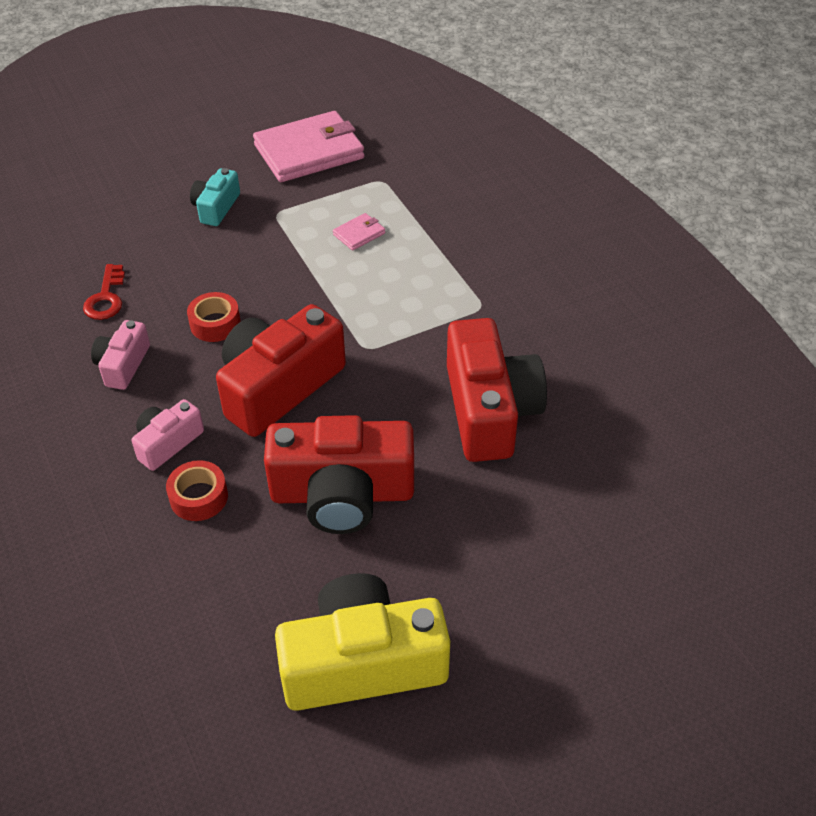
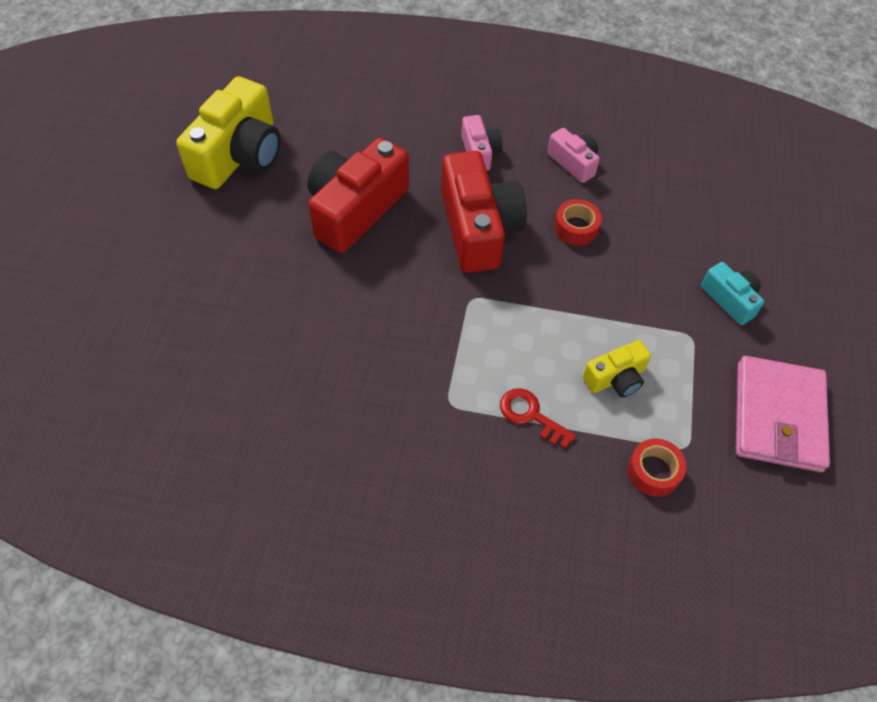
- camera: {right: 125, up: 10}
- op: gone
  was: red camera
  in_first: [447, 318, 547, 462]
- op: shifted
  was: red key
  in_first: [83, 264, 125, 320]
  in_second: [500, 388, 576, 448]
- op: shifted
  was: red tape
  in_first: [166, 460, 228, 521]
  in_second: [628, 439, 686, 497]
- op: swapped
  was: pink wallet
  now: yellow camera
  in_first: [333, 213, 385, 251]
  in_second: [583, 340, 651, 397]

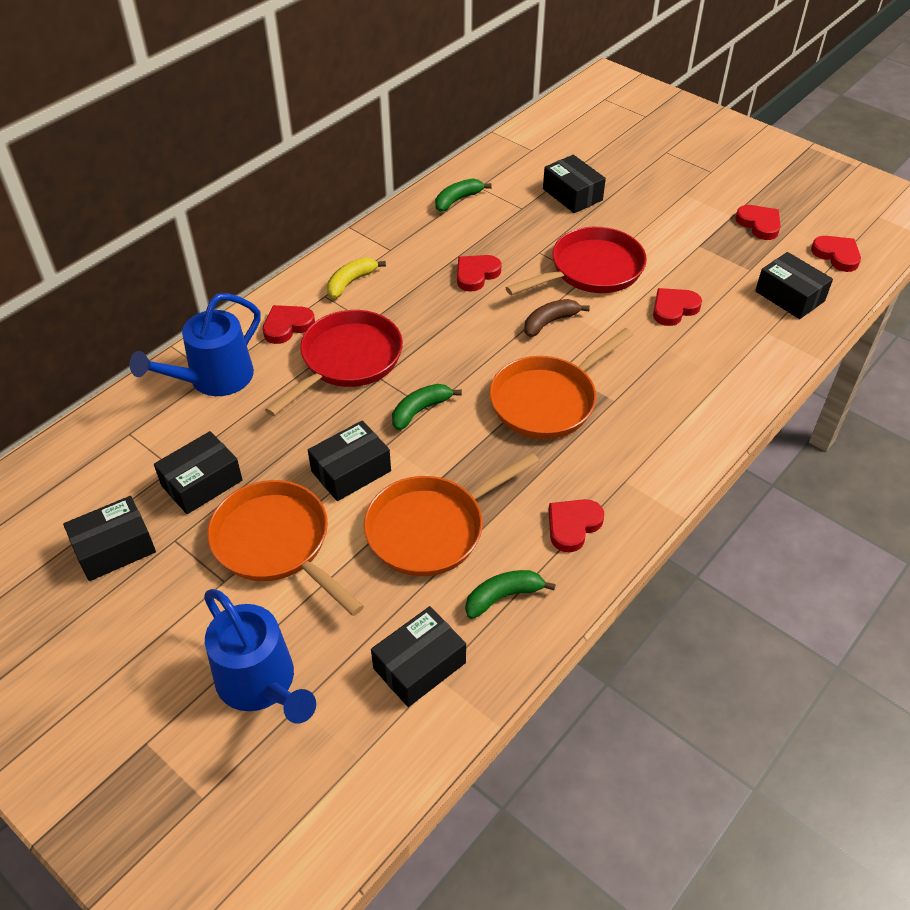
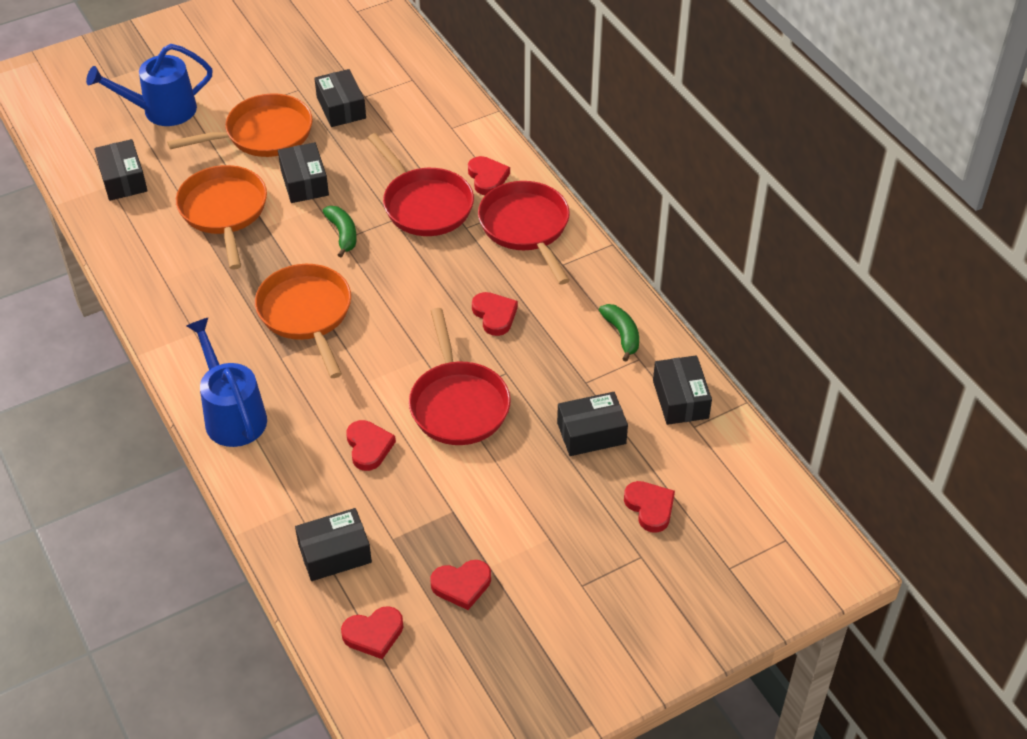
- camera: {right: 110, up: 0}
- op: gone
  was: green banana
  in_first: [465, 570, 556, 619]
- op: gone
  was: brown banana
  in_first: [524, 299, 590, 337]
- op: shifted
  was: black box
  in_first: [63, 496, 156, 581]
  in_second: [653, 355, 712, 425]
- op: shifted
  was: blue watering can
  in_first: [130, 293, 261, 396]
  in_second: [186, 318, 267, 447]
- op: shifted
  was: red heart
  in_first: [549, 499, 604, 553]
  in_second: [624, 481, 675, 533]
- op: swapped
  was: yellow banana
  now: red pan
  in_first: [327, 258, 386, 299]
  in_second: [478, 181, 570, 285]

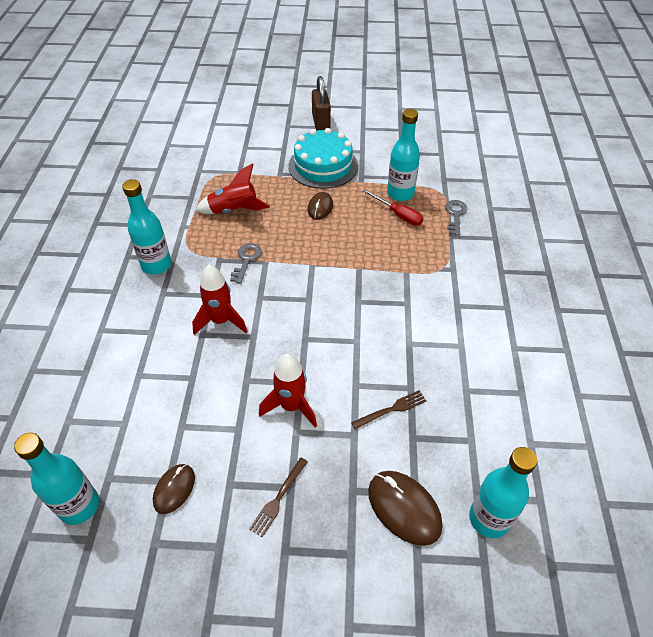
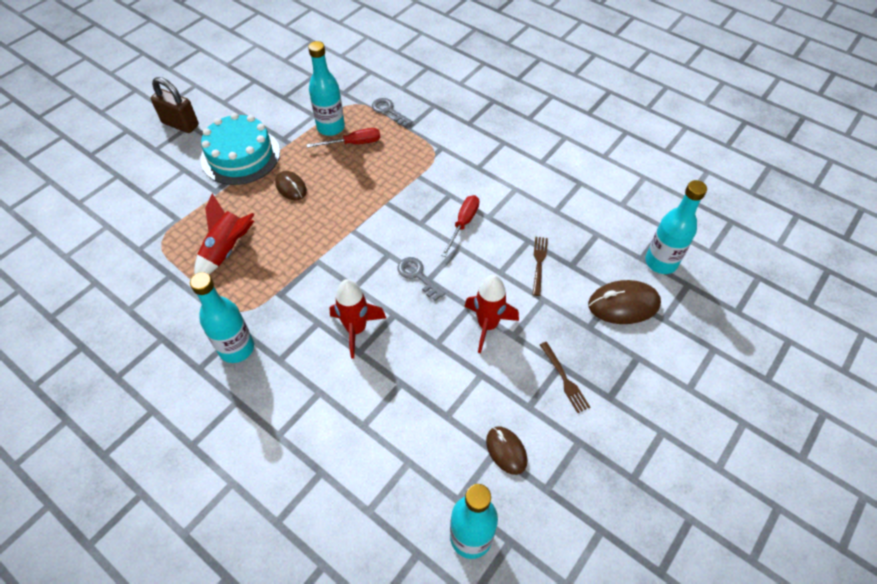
- camera: {right: -55, up: 5}
- op: new
  now: red screwdriver
  in_second: [441, 195, 479, 257]
- op: shifted
  was: grey key
  in_first: [230, 243, 262, 284]
  in_second: [397, 257, 445, 301]

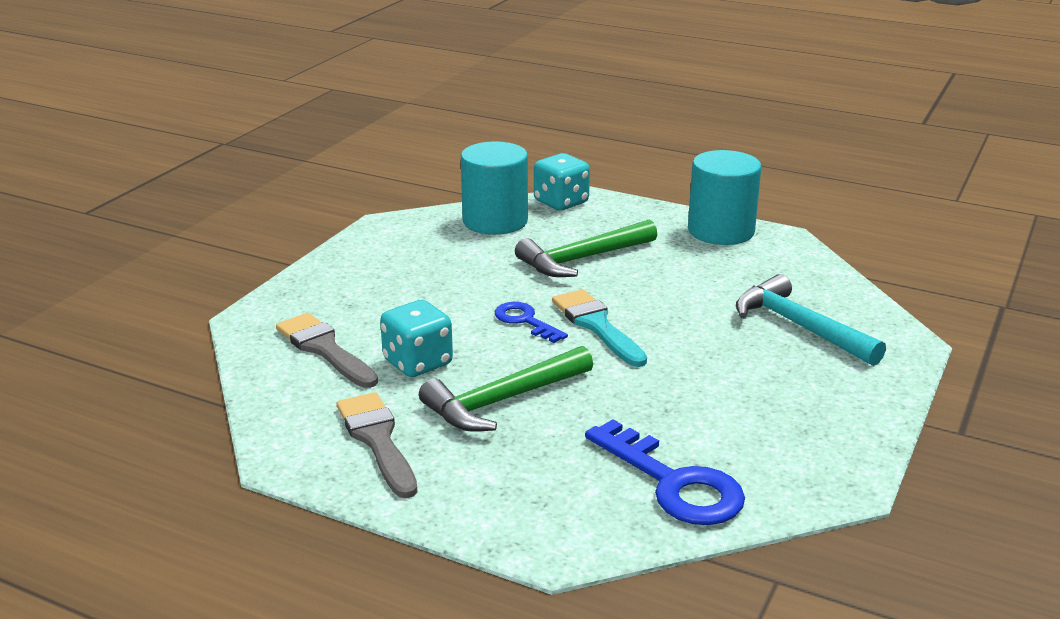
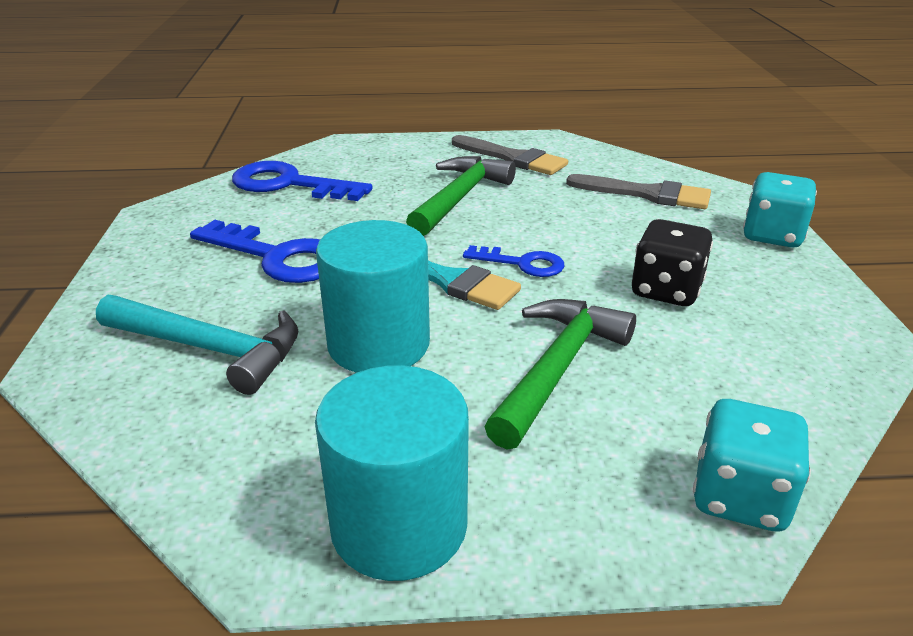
- camera: {right: 150, up: 5}
- op: new
  now: blue key
  in_second: [190, 220, 320, 283]
- op: new
  now: black dice
  in_second: [632, 219, 713, 306]
- op: shifted
  was: turquoise dice
  in_first: [380, 300, 453, 377]
  in_second: [743, 172, 817, 248]
- op: shifted
  was: turquoise cylinder
  in_first: [461, 141, 528, 235]
  in_second: [316, 220, 430, 373]

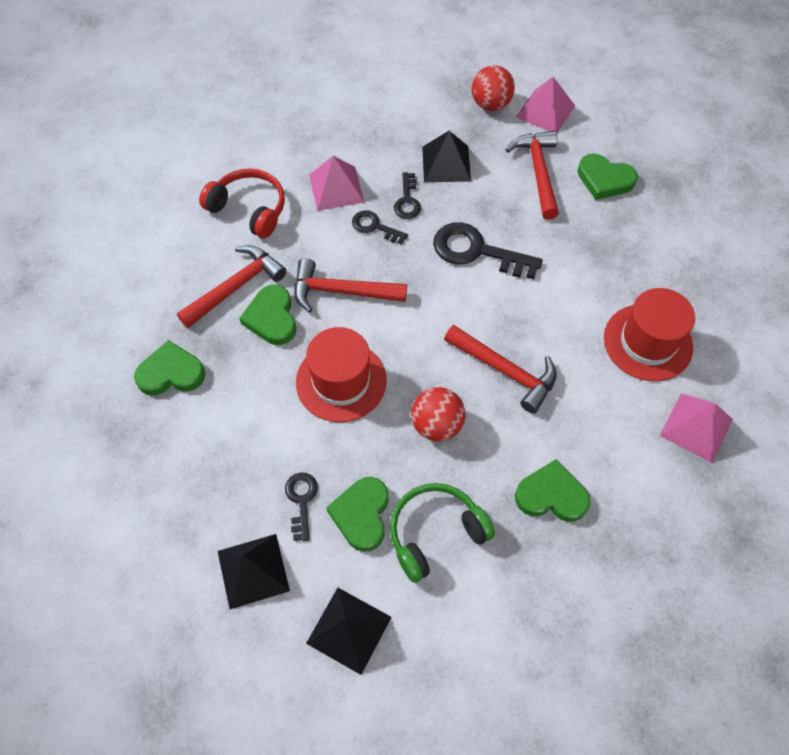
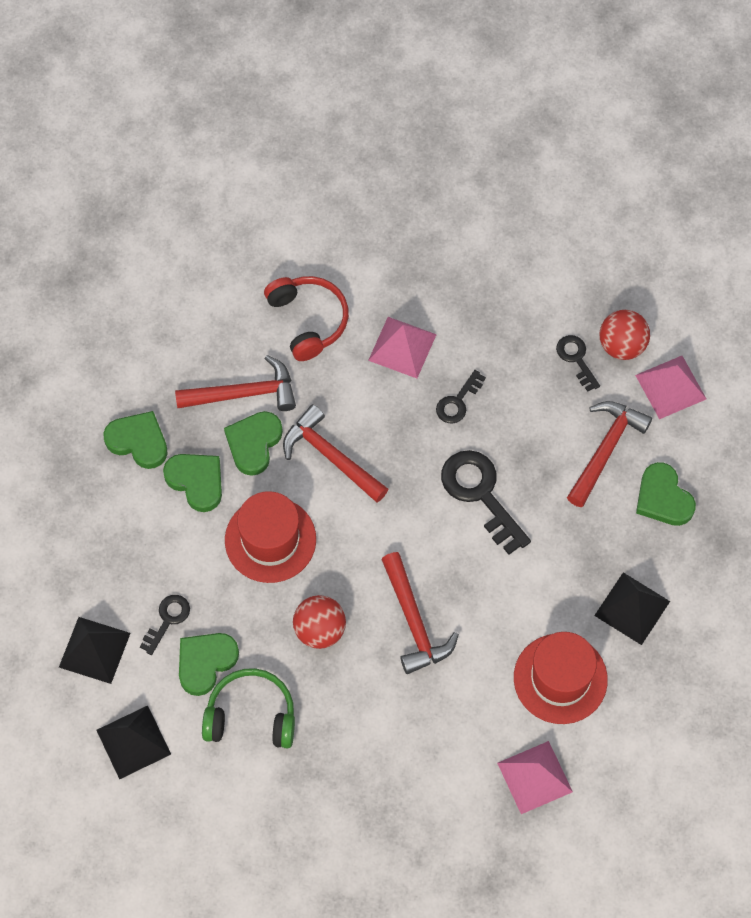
- camera: {right: 35, up: 5}
- op: shifted
  was: black key
  in_first: [352, 210, 408, 244]
  in_second: [556, 335, 600, 392]
- op: shifted
  was: black pyramid
  in_first: [422, 131, 471, 182]
  in_second: [594, 572, 670, 645]
- op: shifted
  was: green heart
  in_first: [515, 459, 590, 522]
  in_second: [163, 454, 222, 512]

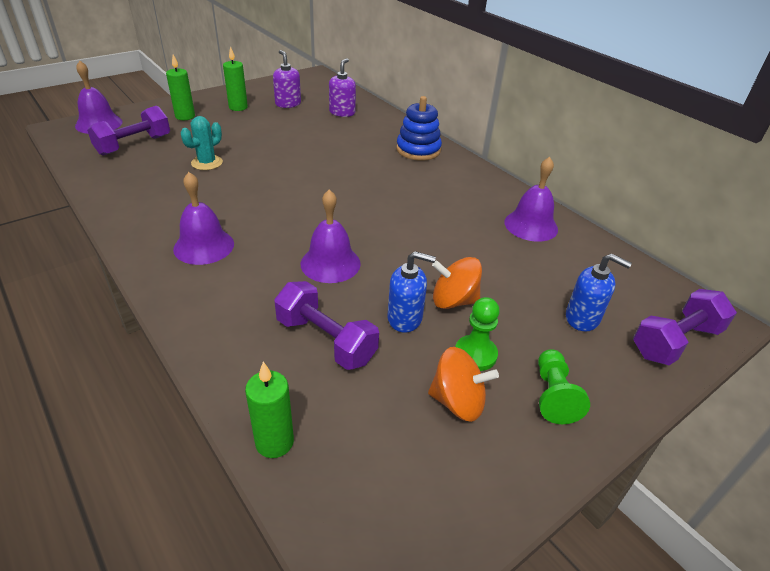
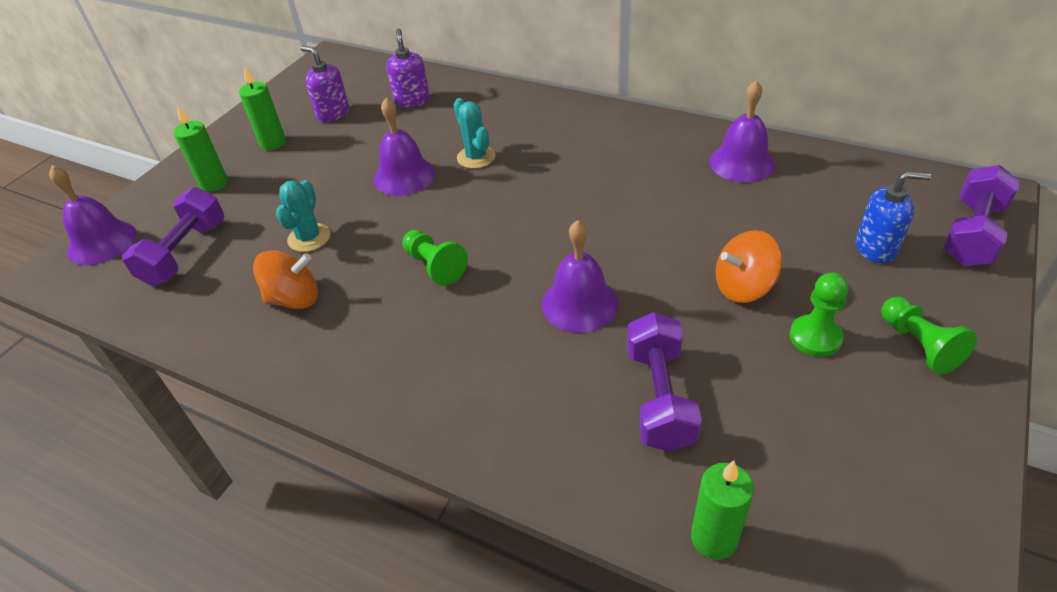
- camera: {right: -20, up: 5}
- op: gone
  was: blue soap dispenser
  in_first: [387, 251, 436, 333]
- op: gone
  was: blue stacking toy
  in_first: [396, 96, 442, 161]
- op: new
  now: green pawn
  in_second: [402, 230, 468, 286]
- op: new
  now: turquoise cactus
  in_second: [454, 98, 495, 169]
- op: shifted
  was: purple bell
  in_first: [173, 172, 234, 265]
  in_second: [374, 97, 435, 196]
- op: shifted
  was: orange spinning top
  in_first: [428, 347, 499, 422]
  in_second: [253, 250, 318, 309]
- op: rotated
  was: purple dumbbell
  in_first: [274, 281, 379, 370]
  in_second: [627, 312, 702, 452]
  clockwise: 75

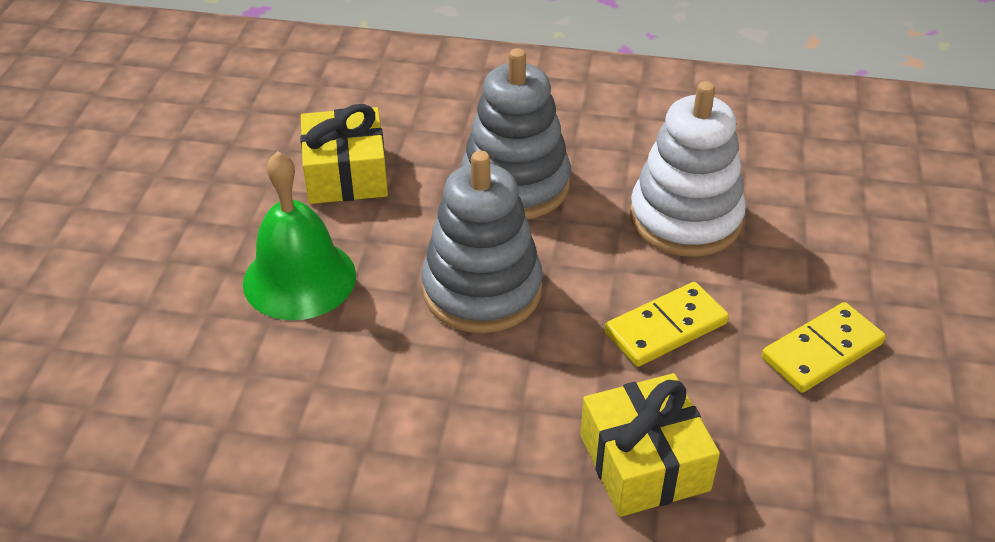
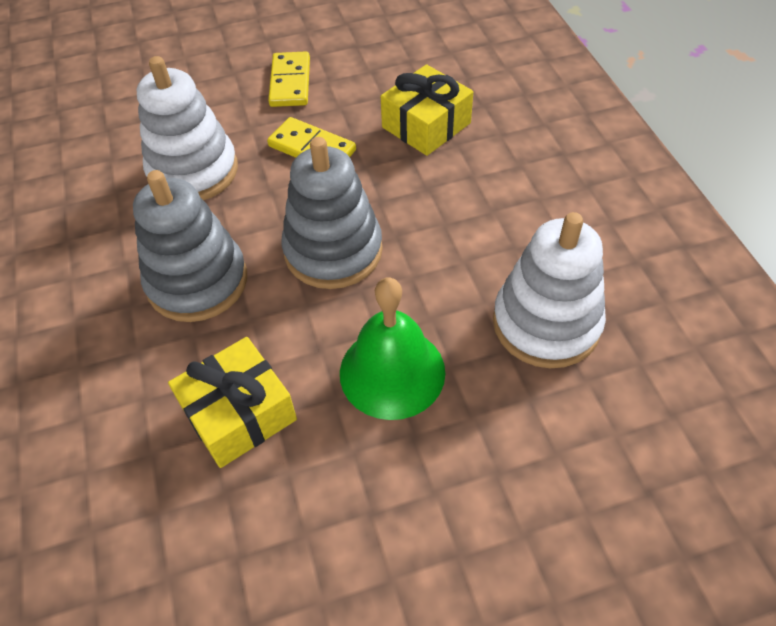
- camera: {right: -115, up: 10}
- op: new
  now: white stacking toy
  in_second: [493, 212, 606, 368]
- op: rotated
  was: yellow domino
  in_first: [762, 302, 886, 393]
  in_second: [268, 51, 310, 107]
  clockwise: 60

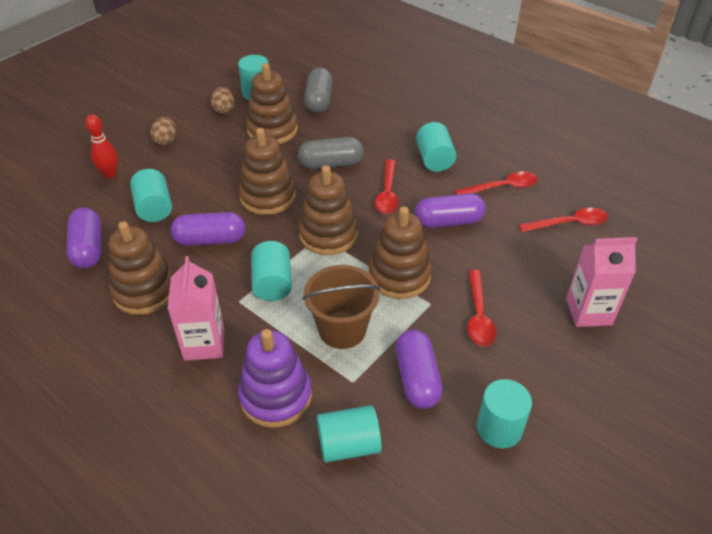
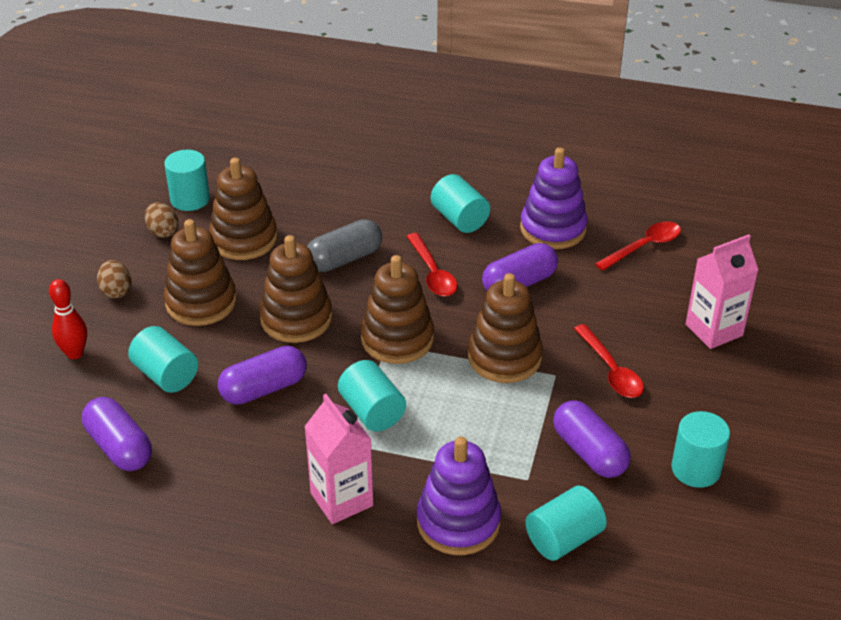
- camera: {right: -25, up: -5}
- op: gone
  was: brown bucket
  in_first: [302, 265, 380, 349]
- op: gone
  was: grey capsule
  in_first: [304, 68, 333, 113]
- op: shifted
  was: brown stacking toy
  in_first: [108, 221, 174, 315]
  in_second: [164, 219, 237, 326]
- op: swapped
  was: red spoon
  now: purple stacking toy
  in_first: [455, 171, 538, 195]
  in_second: [520, 148, 588, 249]

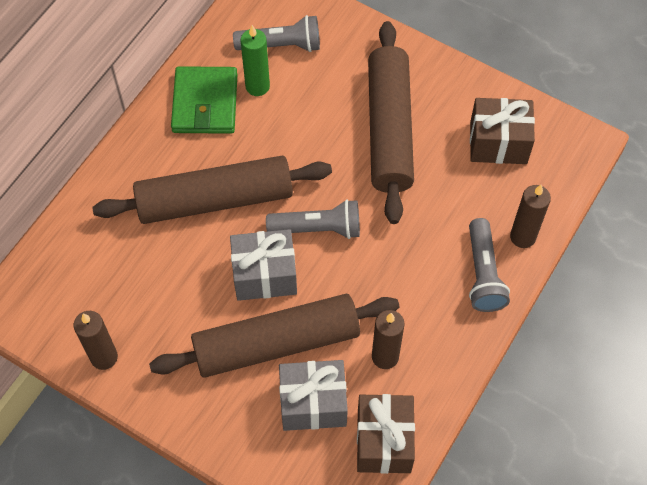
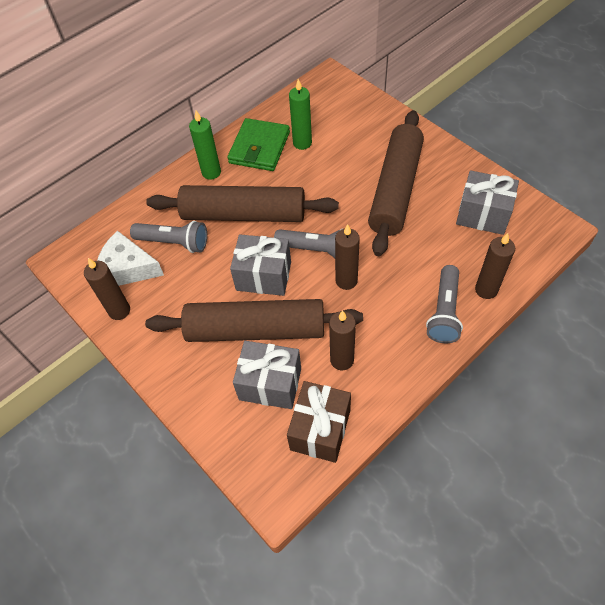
- camera: {right: 20, up: -5}
- op: new
  now: white cheese
  in_second: [97, 231, 164, 286]
- op: new
  now: green candle
  in_second: [189, 111, 221, 180]
- op: new
  now: brown candle
  in_second: [335, 224, 360, 290]
- op: shifted
  was: grey flashlight
  in_first: [233, 15, 320, 52]
  in_second: [130, 221, 207, 253]
- op: repainted
  was: brown gift
  now: grey gift
  in_first: [470, 98, 535, 164]
  in_second: [456, 170, 519, 235]

